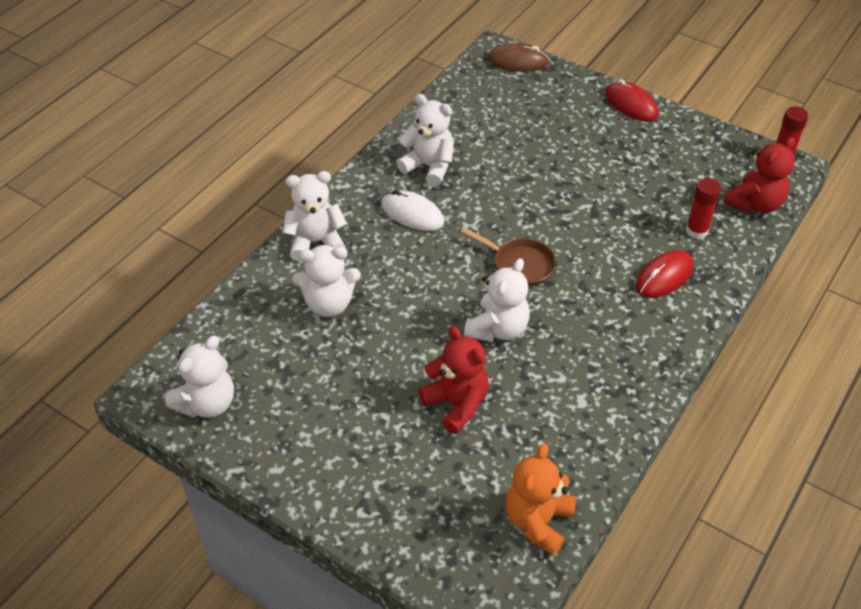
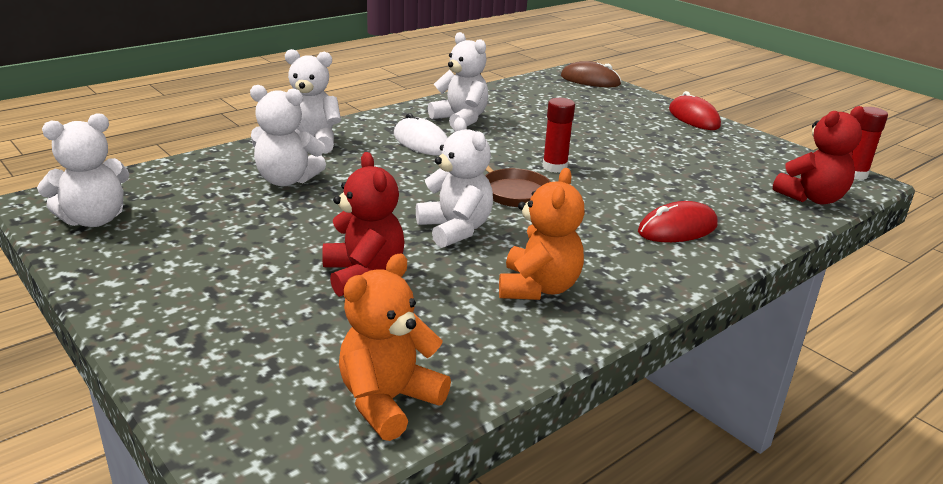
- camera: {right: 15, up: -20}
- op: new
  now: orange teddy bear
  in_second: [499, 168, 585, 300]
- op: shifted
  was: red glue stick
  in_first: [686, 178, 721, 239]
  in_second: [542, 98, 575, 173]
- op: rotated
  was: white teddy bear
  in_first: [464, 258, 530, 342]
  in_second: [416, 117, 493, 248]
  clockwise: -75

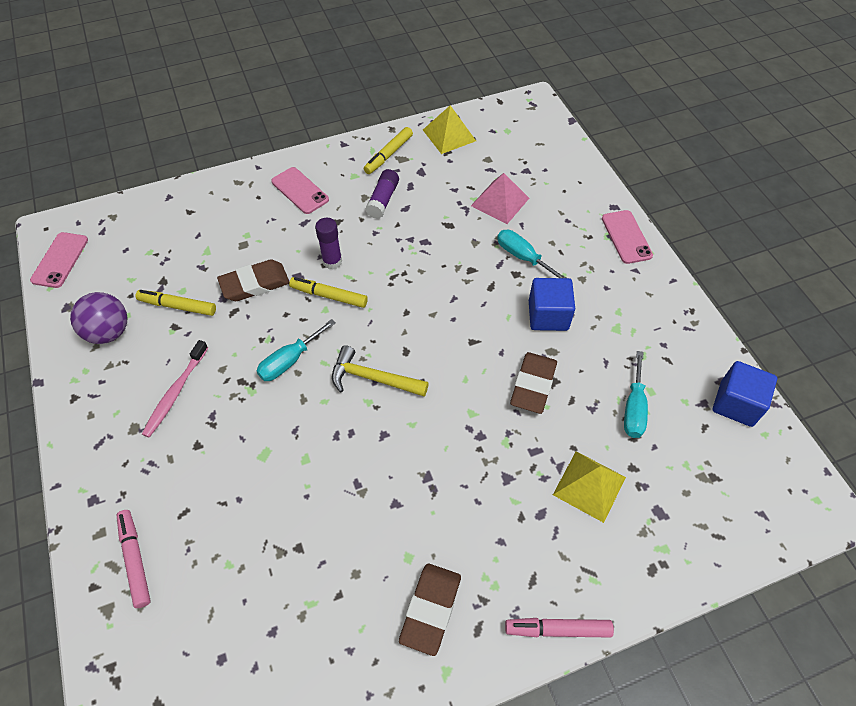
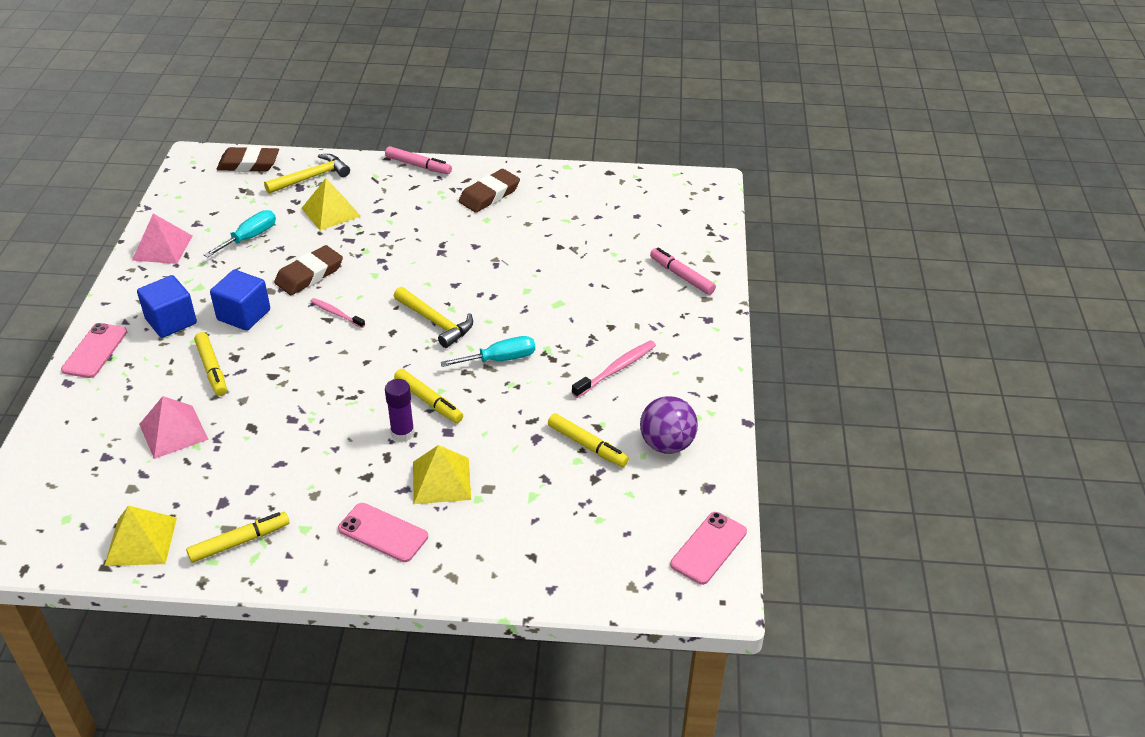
- camera: {right: -155, up: -15}
- op: gone
  was: purple glue stick
  in_first: [365, 169, 399, 219]
- op: new
  now: pink pyramid
  in_second: [132, 213, 192, 264]
- op: new
  now: yellow hammer
  in_second: [264, 154, 350, 194]
- op: new
  now: pink toothbrush
  in_second: [310, 298, 365, 328]
- op: new
  now: yellow pyramid
  in_second: [413, 445, 471, 504]
- op: shifted
  was: brown eraser
  in_first: [217, 259, 290, 301]
  in_second: [217, 146, 279, 172]
- op: shifted
  was: blue cube
  in_first: [713, 361, 777, 427]
  in_second: [137, 275, 197, 338]
- op: swapped
  was: turquoise screwdriver
  now: yellow marker
  in_first: [497, 230, 566, 278]
  in_second: [194, 332, 227, 396]
- op: rotated
  was: pink marker
  in_first: [116, 510, 151, 608]
  in_second: [650, 248, 716, 295]
  clockwise: 135
- op: rotated
  was: pink phone
  in_first: [271, 167, 329, 214]
  in_second: [338, 503, 428, 562]
  clockwise: -45

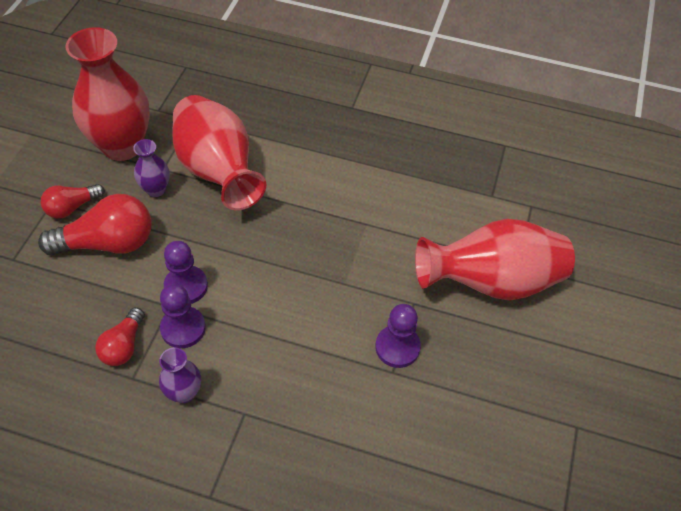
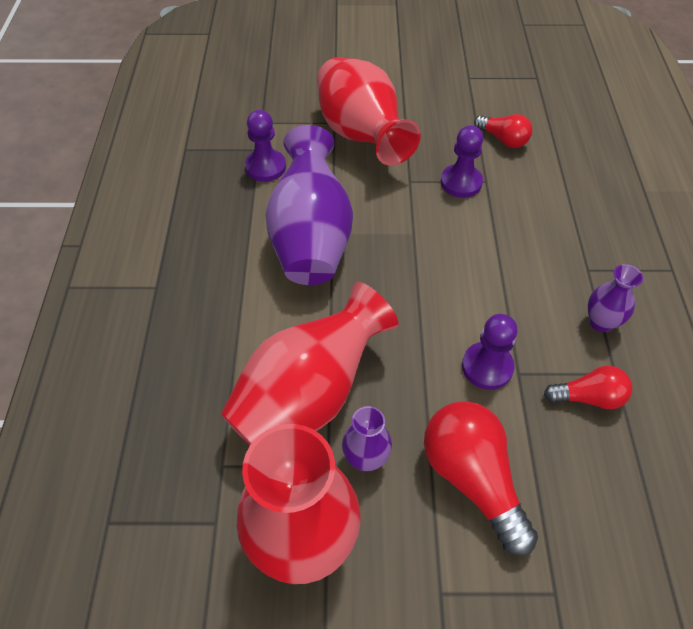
- camera: {right: -105, up: 0}
- op: new
  now: purple vase
  in_second: [265, 125, 353, 285]
- op: shifted
  was: red light bulb
  in_first: [41, 184, 105, 219]
  in_second: [474, 114, 532, 148]
- op: shifted
  was: purple pawn
  in_first: [160, 284, 206, 348]
  in_second: [245, 110, 286, 182]

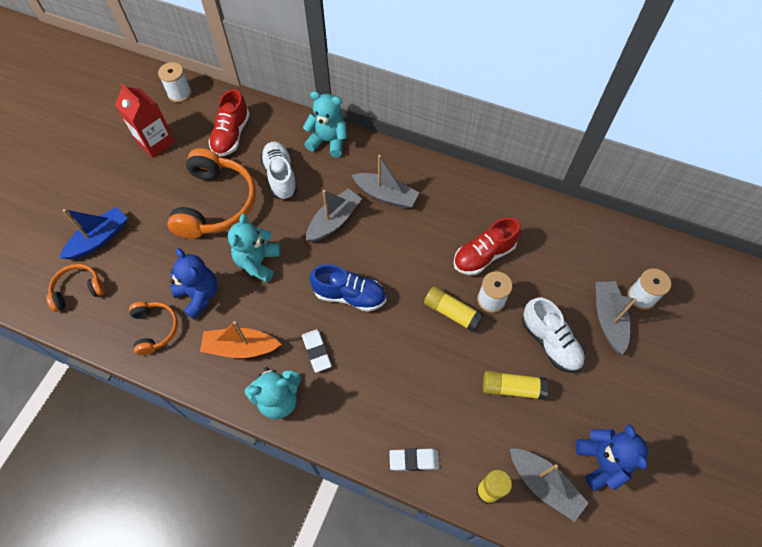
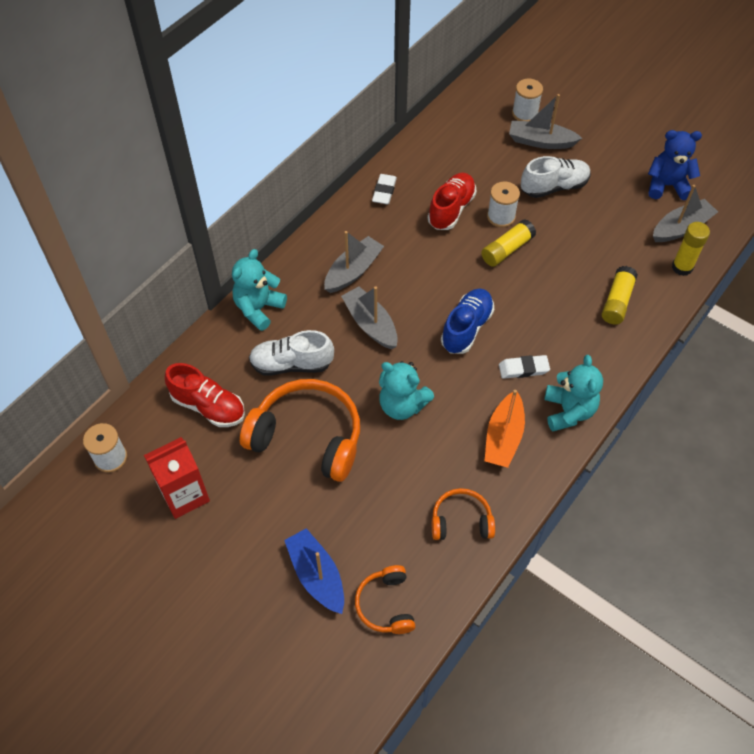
- camera: {right: -75, up: -5}
- op: gone
  was: blue teddy bear
  in_first: [170, 248, 218, 320]
- op: shifted
  was: white eraser
  in_first: [389, 448, 439, 471]
  in_second: [372, 174, 397, 204]
- op: shifted
  was: yellow glue stick
  in_first: [483, 371, 548, 400]
  in_second: [602, 266, 638, 325]
- op: rotated
  was: red shoe
  in_first: [453, 217, 521, 275]
  in_second: [428, 173, 477, 230]
  clockwise: -135

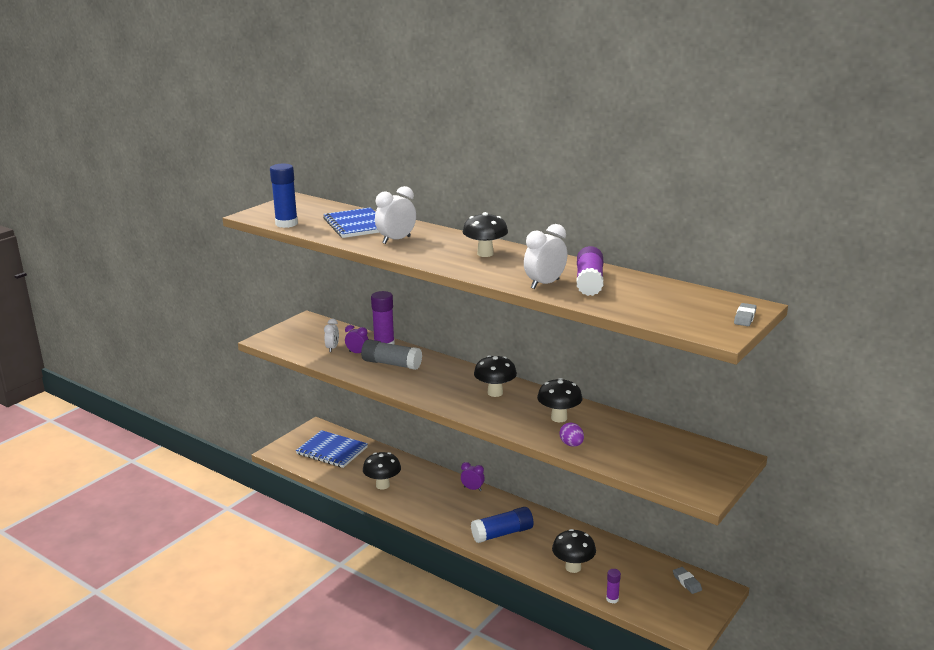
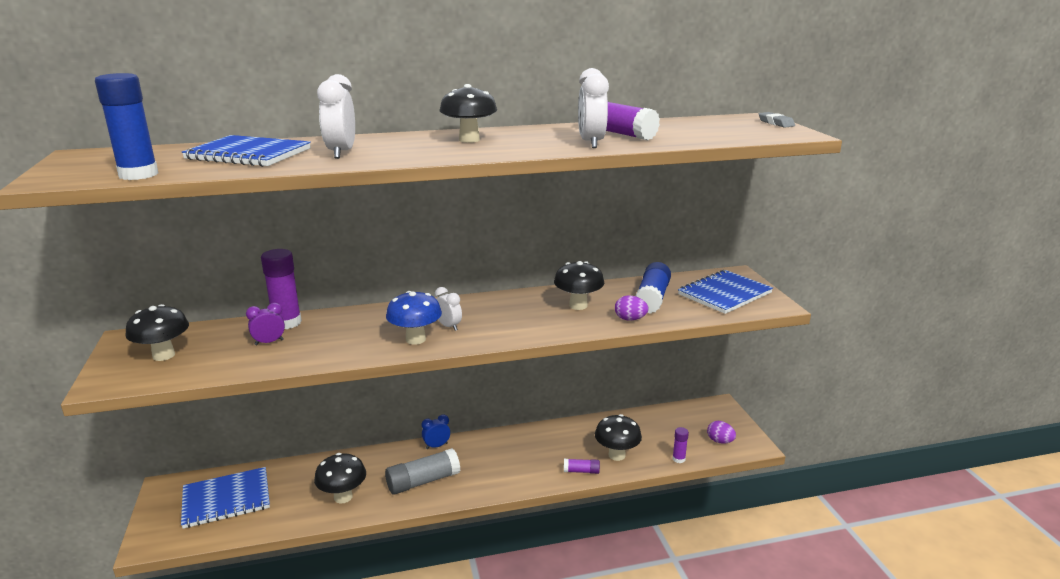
- camera: {right: -50, up: 0}
- op: gone
  was: grey eraser
  in_first: [673, 567, 702, 594]
- op: new
  now: blue mushroom
  in_second: [386, 291, 442, 345]
- op: new
  now: purple glue stick
  in_second: [564, 459, 600, 474]
- op: new
  now: blue notebook
  in_second: [678, 270, 773, 314]
- op: new
  now: purple egg
  in_second: [707, 421, 736, 444]
- op: shifted
  was: white clock
  in_first: [324, 319, 339, 352]
  in_second: [435, 287, 462, 331]
- op: shifted
  was: grey glue stick
  in_first: [361, 339, 422, 370]
  in_second: [385, 448, 460, 495]
- op: shifted
  was: blue glue stick
  in_first: [471, 507, 534, 543]
  in_second: [635, 262, 671, 314]
- op: shifted
  was: black mushroom
  in_first: [474, 355, 517, 397]
  in_second: [125, 304, 189, 361]
- op: repainted
  was: purple clock
  now: blue clock
  in_first: [461, 462, 485, 491]
  in_second: [422, 414, 450, 449]

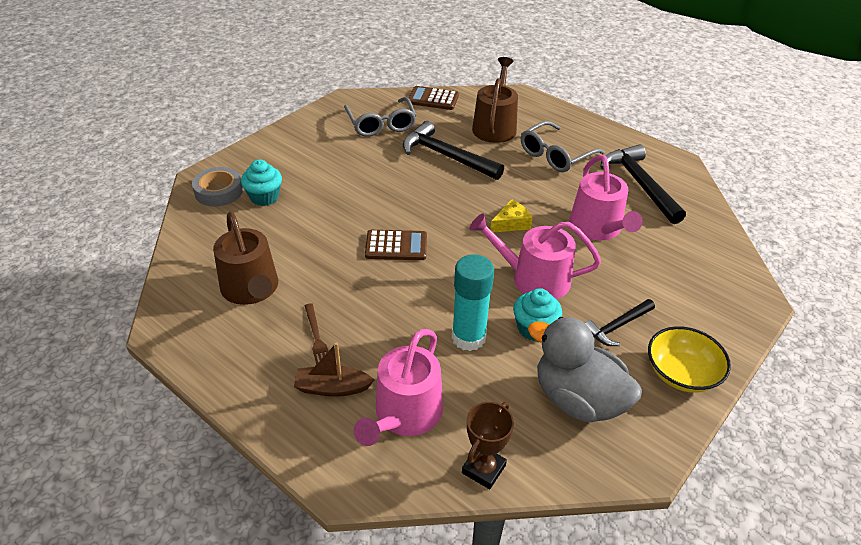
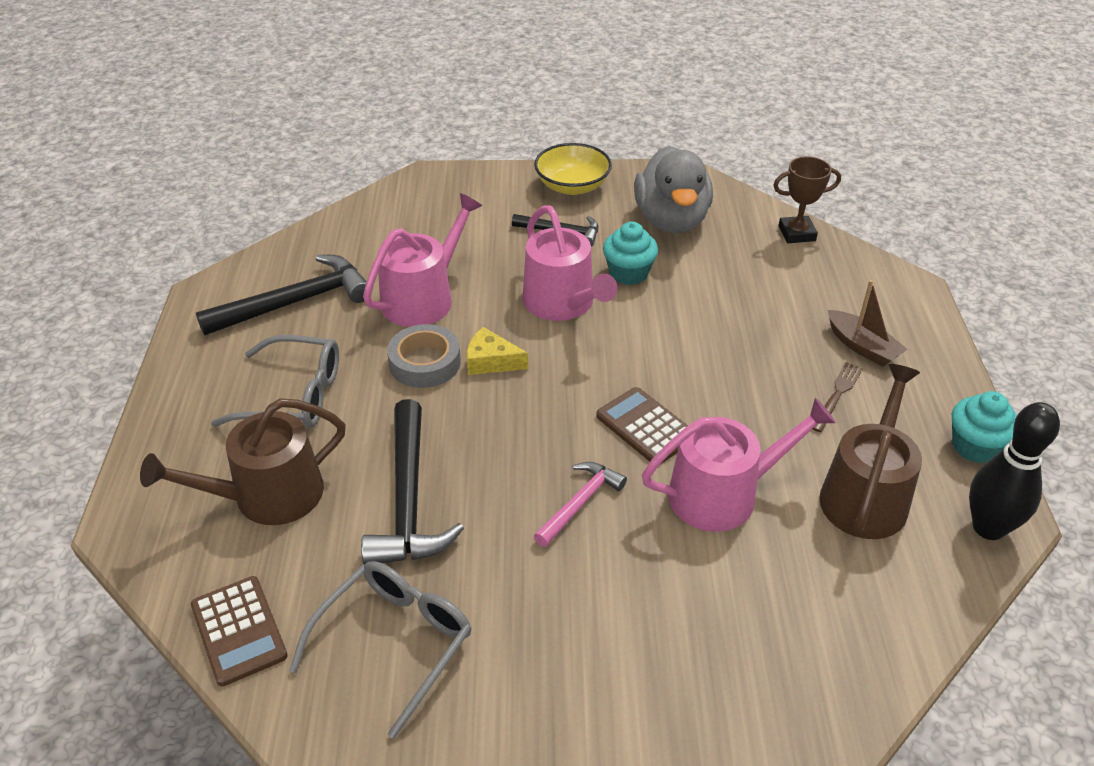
- camera: {right: -130, up: 0}
- op: gone
  was: turquoise glue stick
  in_first: [452, 254, 494, 351]
- op: new
  now: pink hammer
  in_second: [534, 462, 627, 547]
- op: new
  now: black bowling pin
  in_second: [969, 402, 1060, 540]
- op: shifted
  was: grey tape
  in_first: [192, 167, 243, 207]
  in_second: [387, 324, 461, 388]
- op: shifted
  was: turquoise cupcake
  in_first: [241, 159, 282, 206]
  in_second: [952, 391, 1017, 463]
- op: shifted
  was: pink watering can
  in_first: [354, 329, 443, 446]
  in_second: [642, 398, 836, 532]
- op: rotated
  was: black hammer
  in_first: [600, 144, 686, 224]
  in_second: [196, 255, 366, 335]
  clockwise: -150

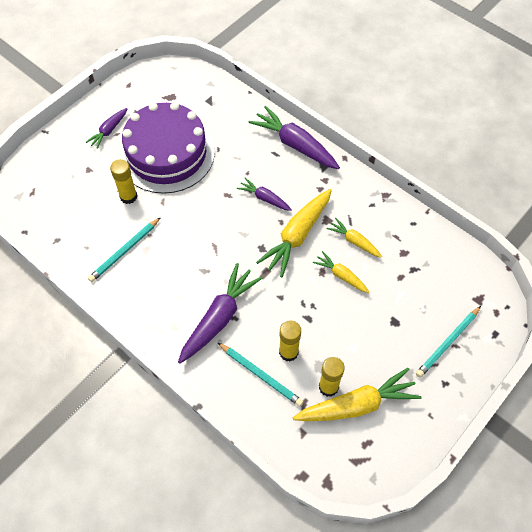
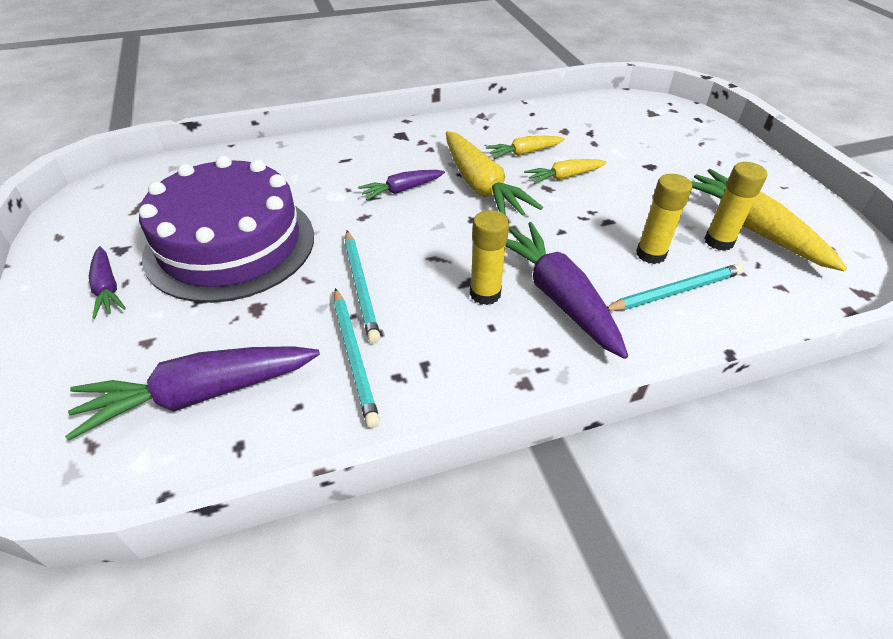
- camera: {right: -60, up: -15}
- op: shifted
  was: yellow glue stick
  in_first: [110, 159, 137, 204]
  in_second: [470, 210, 509, 305]
- op: shifted
  was: purple carrot
  in_first: [249, 106, 340, 169]
  in_second: [65, 346, 320, 440]
- op: shifted
  was: turquoise pencil
  in_first: [416, 306, 481, 378]
  in_second: [345, 231, 381, 343]
- op: rotated
  was: yellow carrot
  in_first: [293, 368, 422, 421]
  in_second: [691, 169, 847, 271]
  clockwise: -45

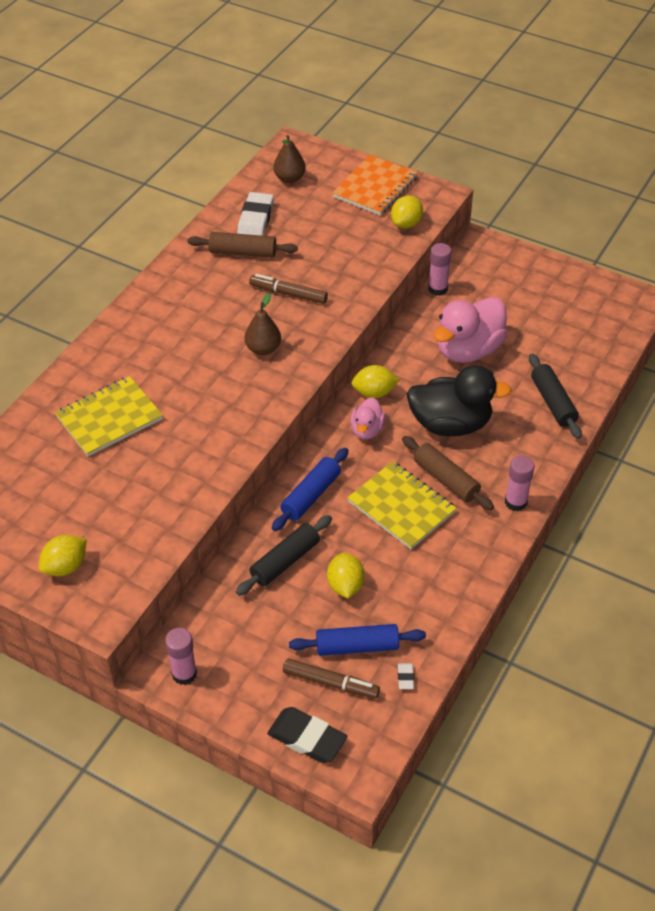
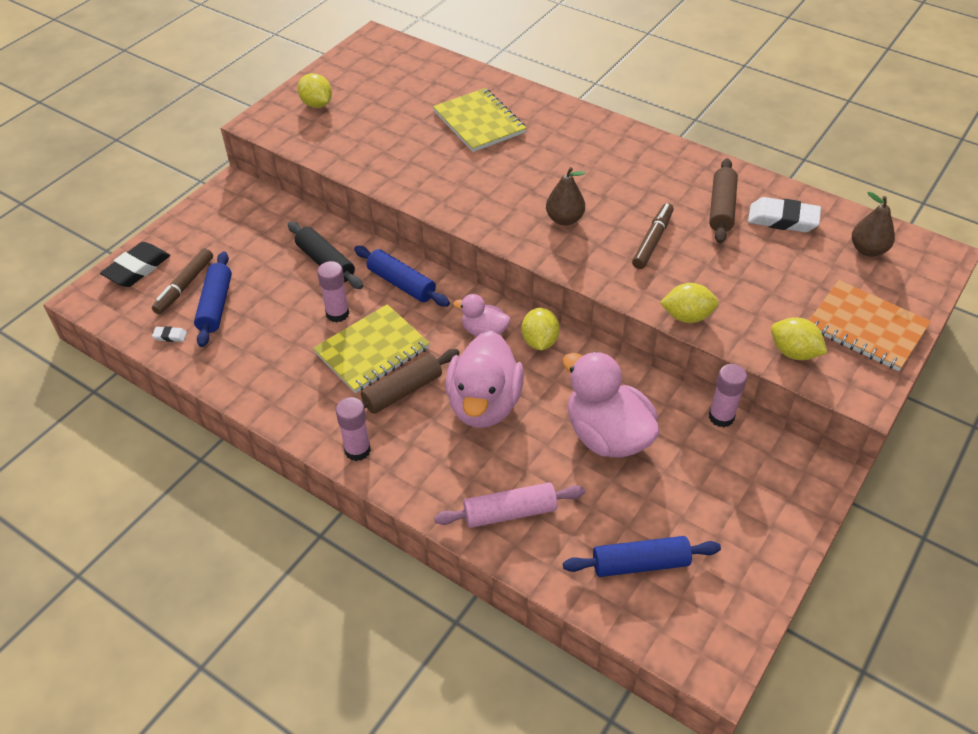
- camera: {right: 95, up: 0}
- op: new
  now: blue rolling pin
  in_second: [563, 536, 721, 577]
- op: shifted
  was: pink glue stick
  in_first: [165, 628, 197, 685]
  in_second: [317, 261, 349, 322]
- op: shifted
  was: yellow lemon
  in_first: [327, 552, 365, 598]
  in_second: [660, 283, 719, 323]
- op: repainted
  was: black duck
  now: pink duck
  in_first: [406, 365, 512, 436]
  in_second: [445, 331, 524, 428]
- op: repainted
  was: black rolling pin
  now: pink rolling pin
  in_first: [529, 354, 582, 439]
  in_second: [434, 483, 585, 528]

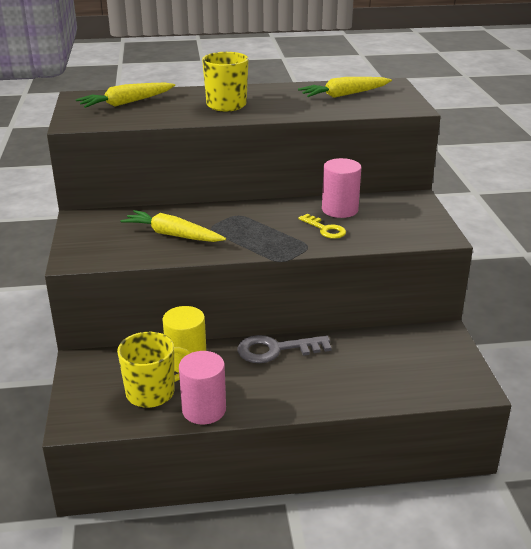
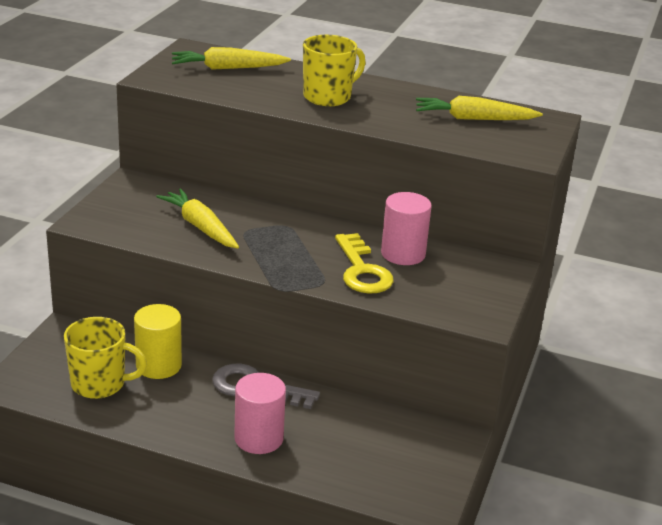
- camera: {right: 25, up: 0}
- op: shifted
  was: pink cylinder
  in_first: [179, 351, 226, 424]
  in_second: [234, 373, 286, 454]
- op: scaled
  was: yellow key
  in_first: [298, 214, 346, 239]
  in_second: [335, 233, 394, 293]
  ratio: 1.6

